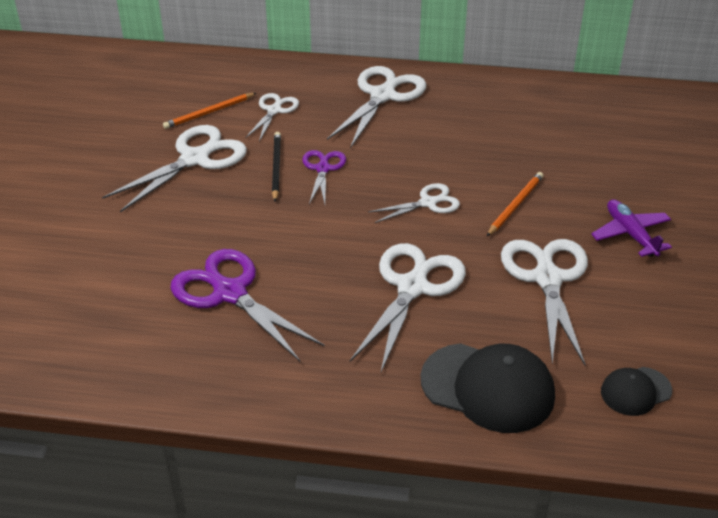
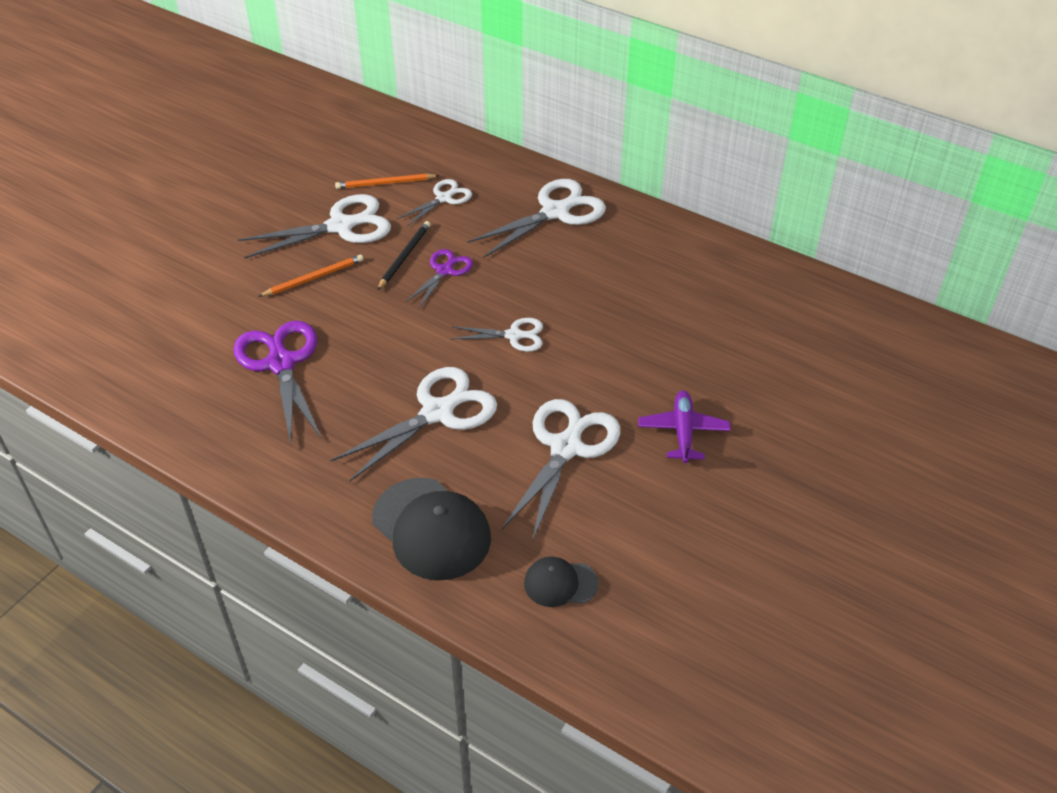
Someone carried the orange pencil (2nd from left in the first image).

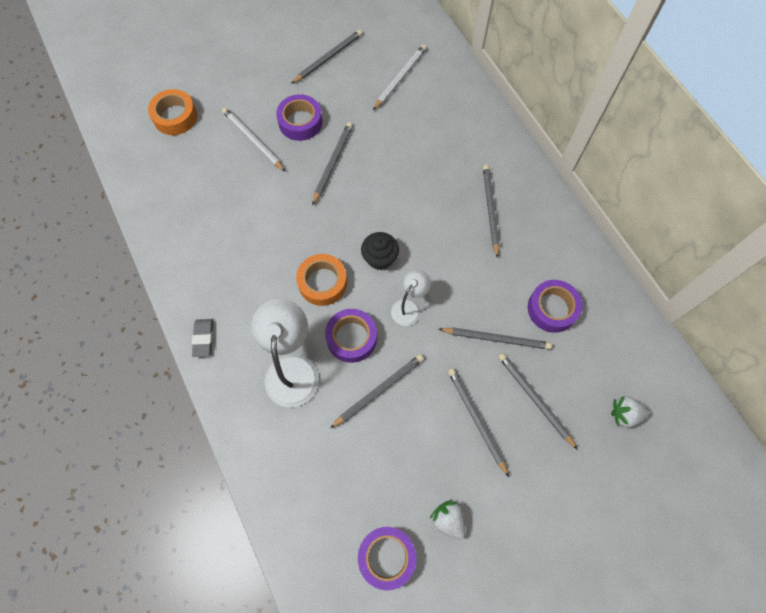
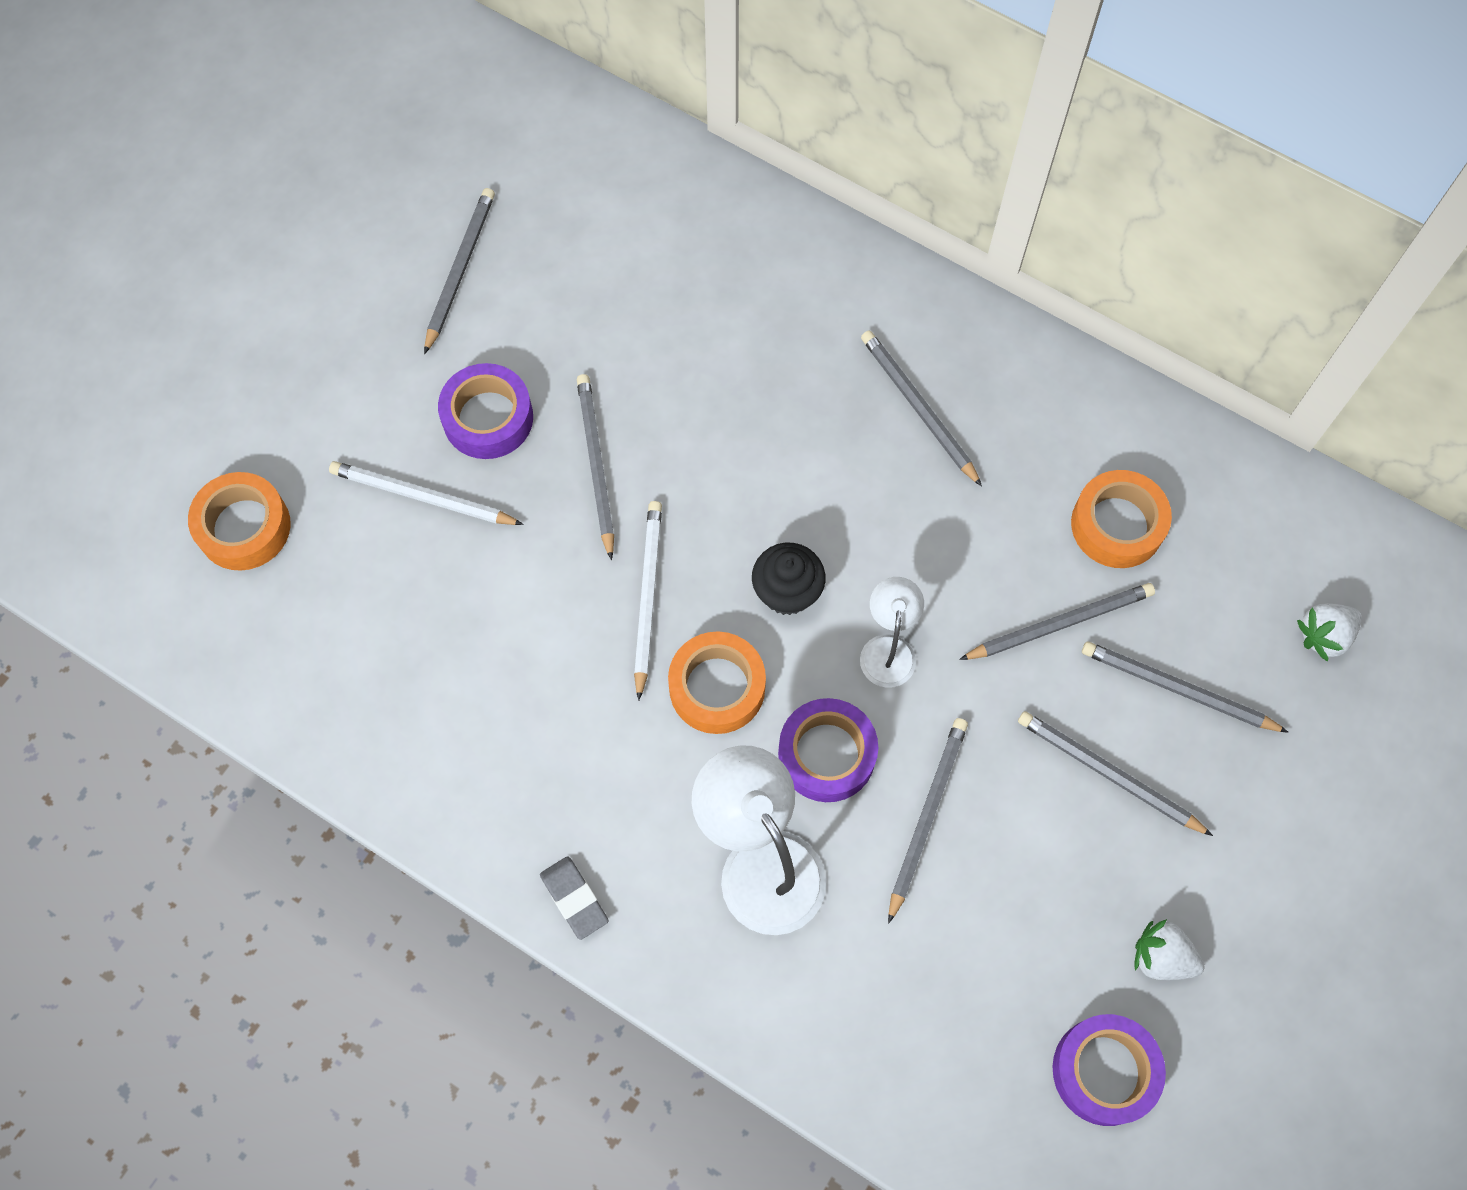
Someone carried the white pencil (2nd from left).
Someone repainted the purple tape (4th from left), which became the orange tape (3rd from left).

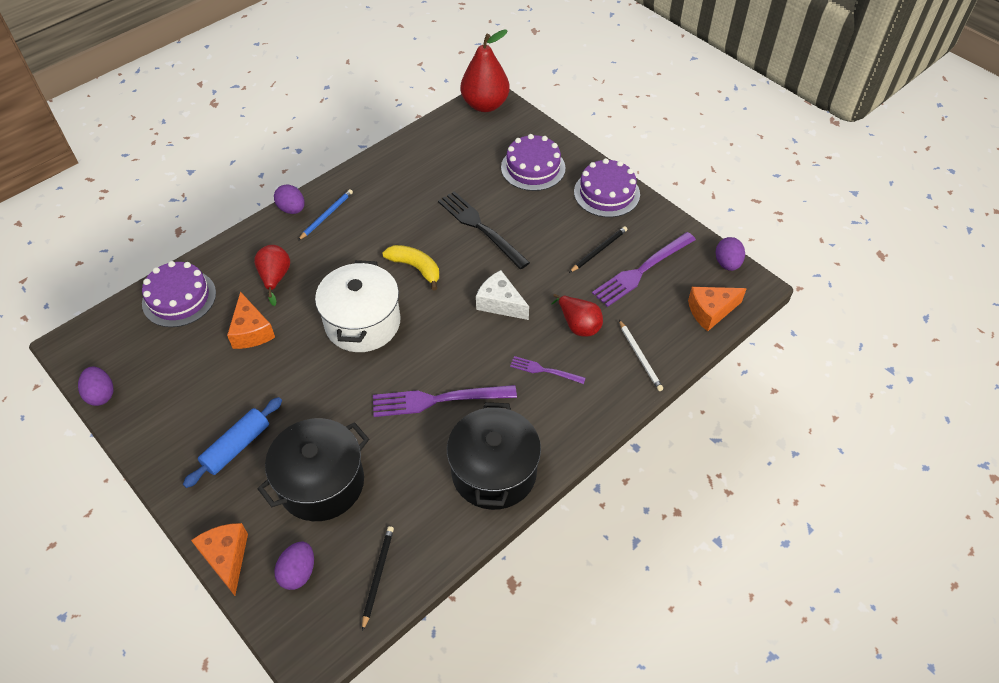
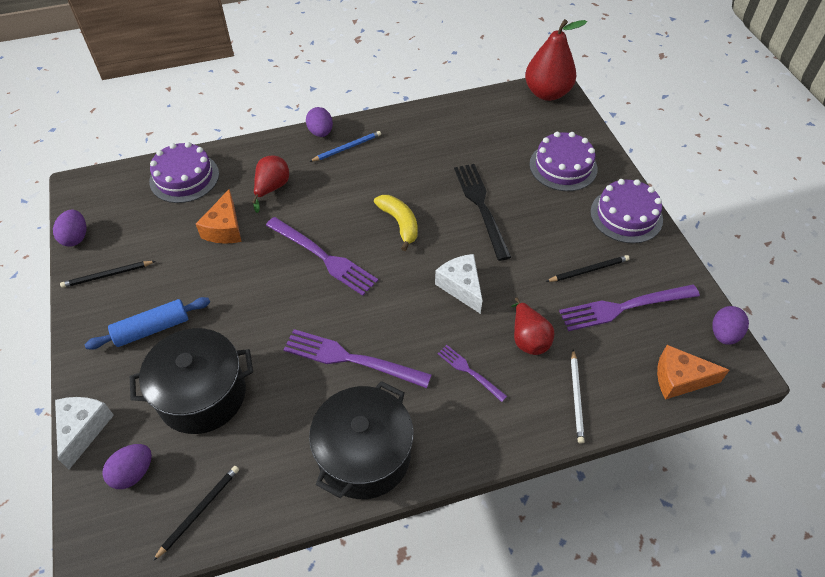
Someone swapped the white pot for the purple fork (1st from left).
Someone repainted the orange cheese (1st from left), which became the white cheese (1st from left).
Someone put down the black pencil (1st from left).

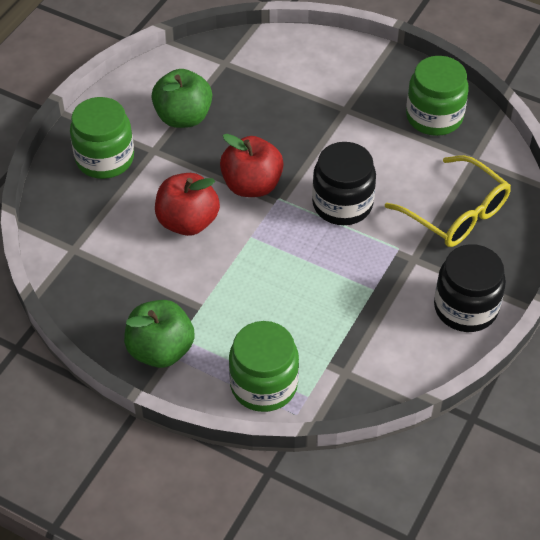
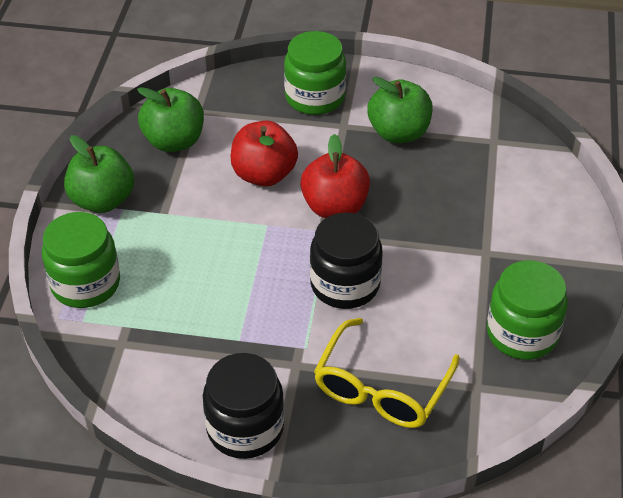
Someone put down the green apple (2nd from left).

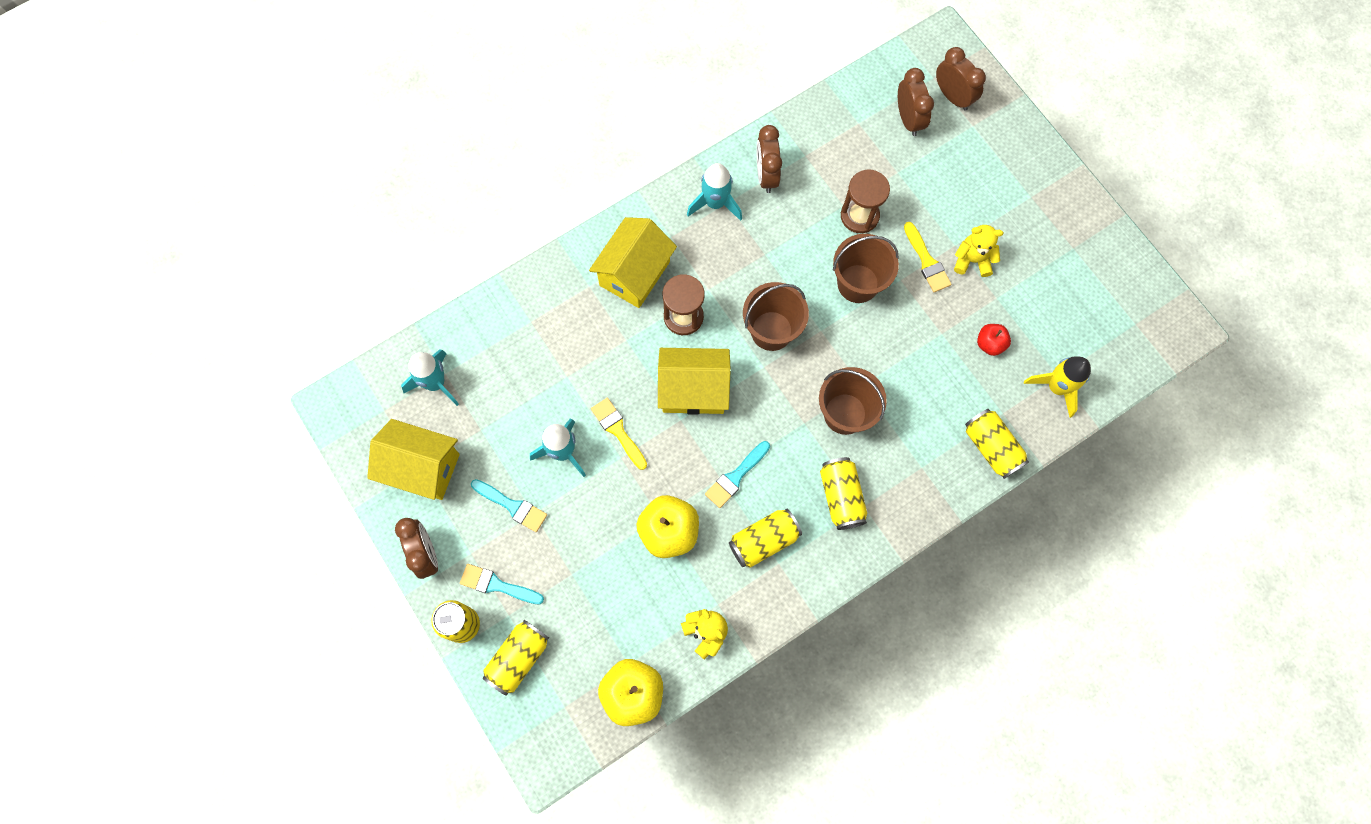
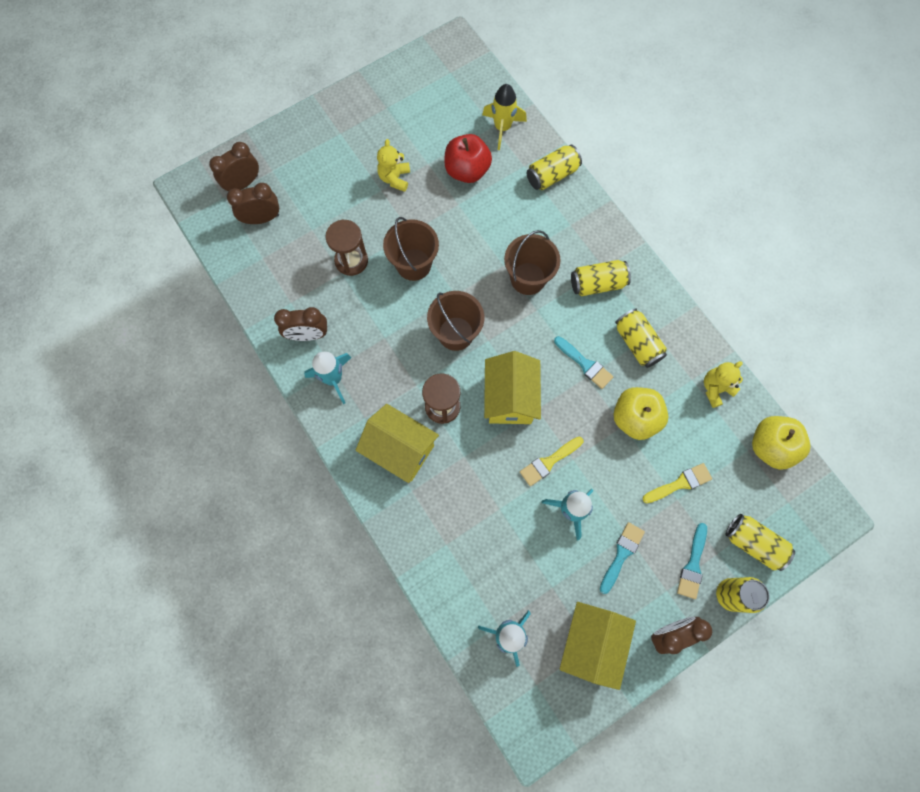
Someone carried the yellow brush (2nd from left).
Someone scaled the red apple by 1.81.

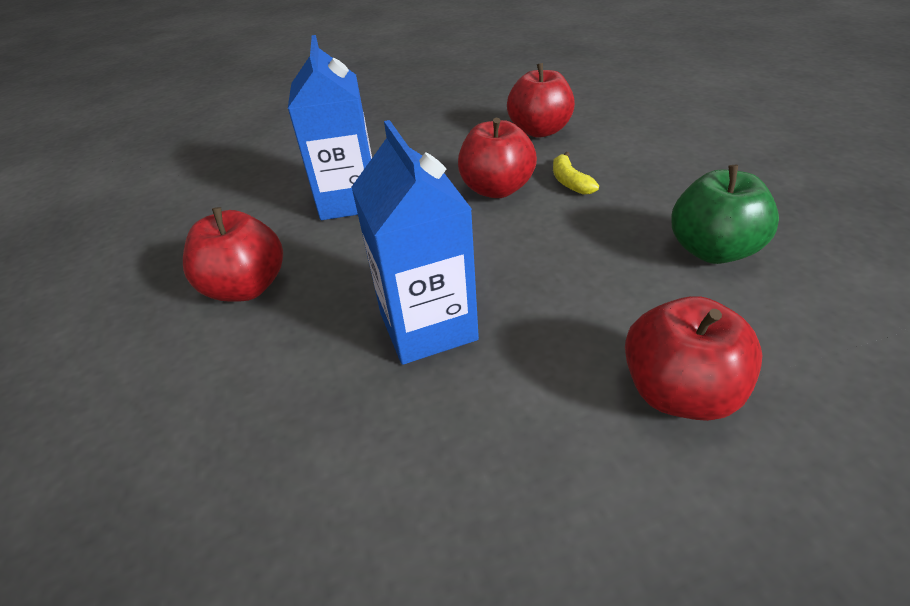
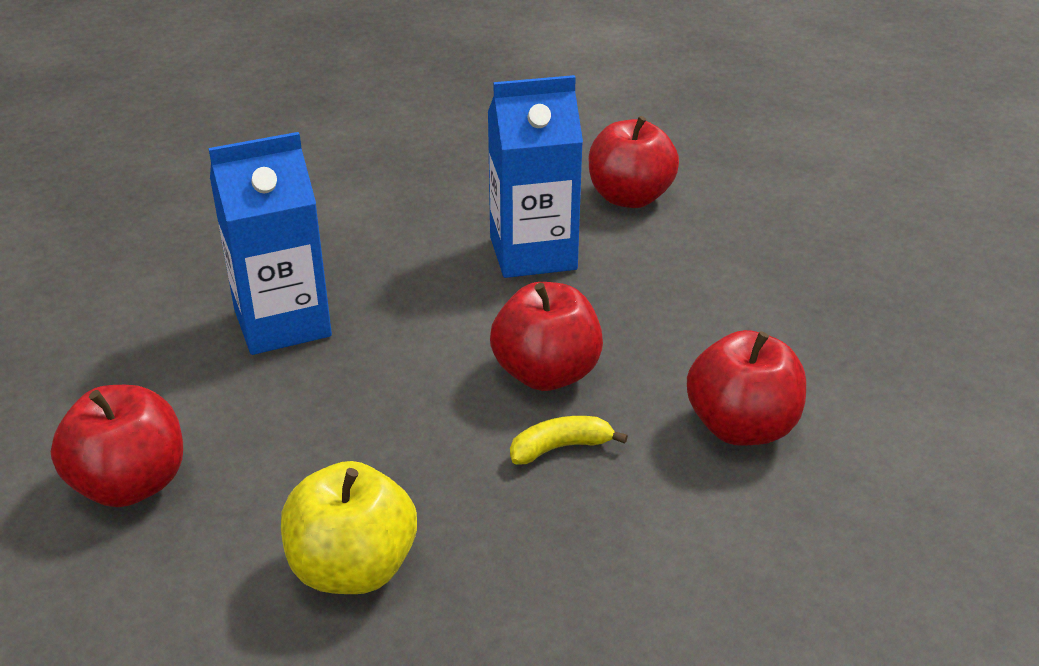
Someone repainted the green apple, which became the yellow apple.
Someone carried the red apple (1st from left in the first image).

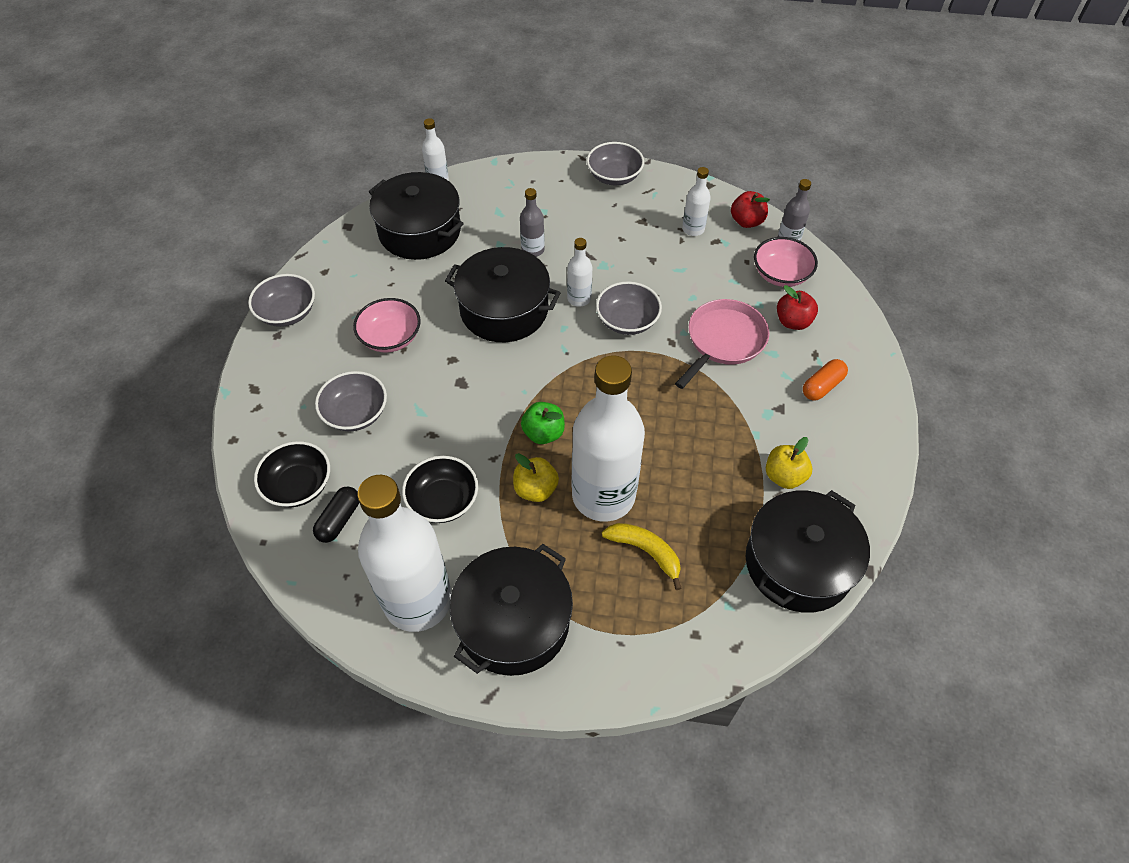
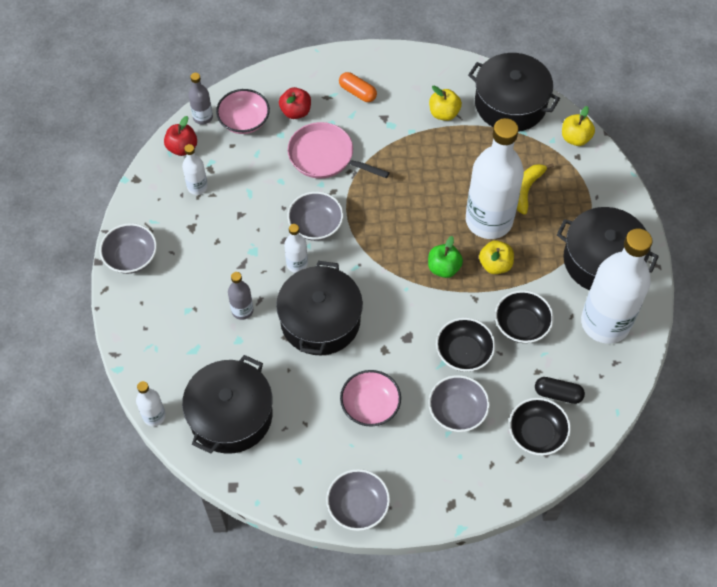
Someone put down the yellow apple (3rd from left).
Someone put down the black bowl (1st from left).

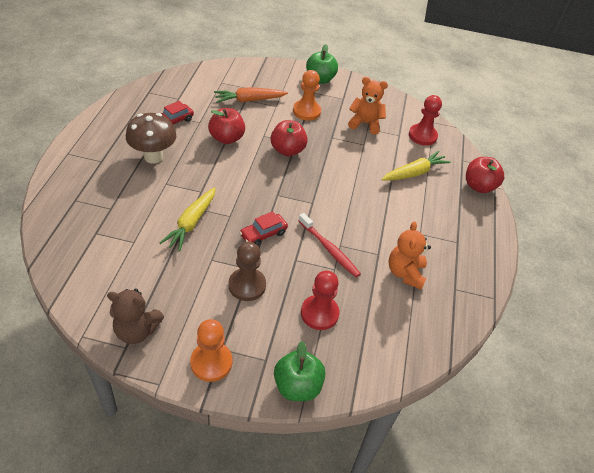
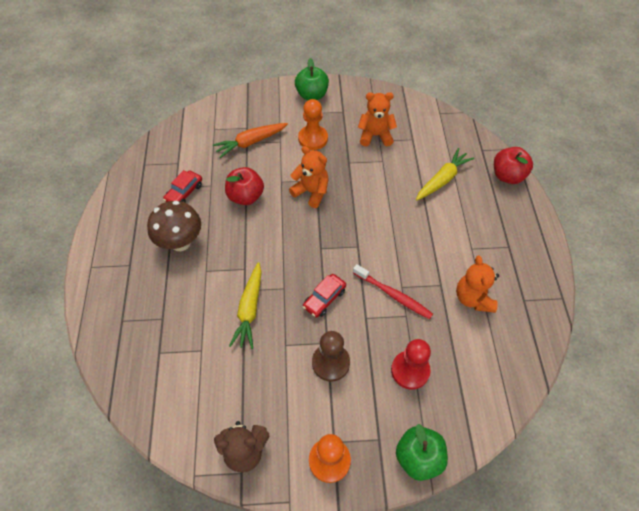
Someone took away the red pawn (2nd from left).
Someone swapped the red apple (2nd from left) for the orange teddy bear (1st from left).

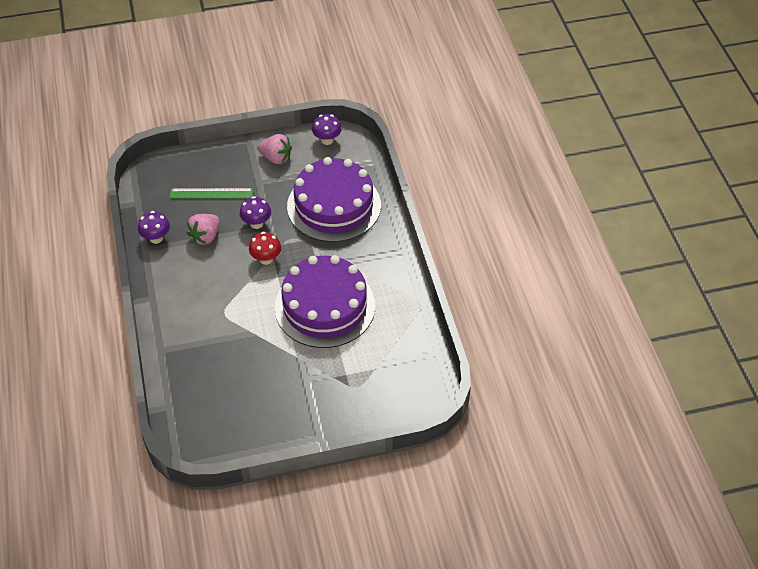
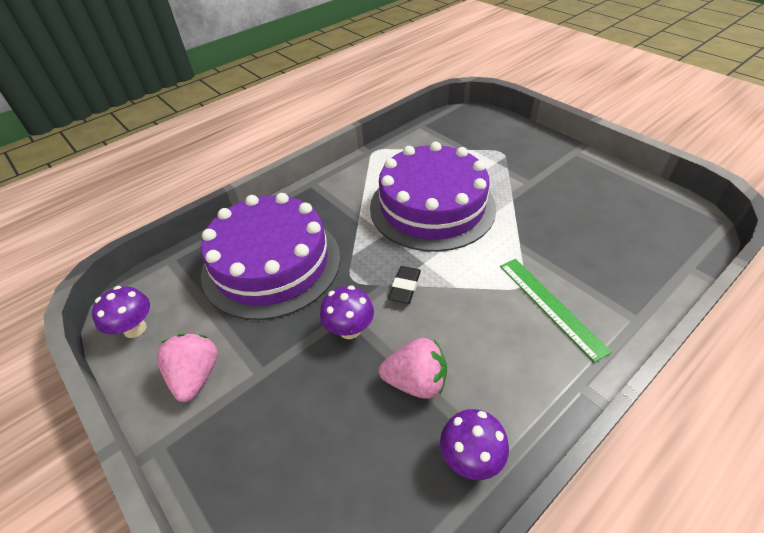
Someone carried the green ruler.
Someone swapped the red mushroom for the black eraser.

